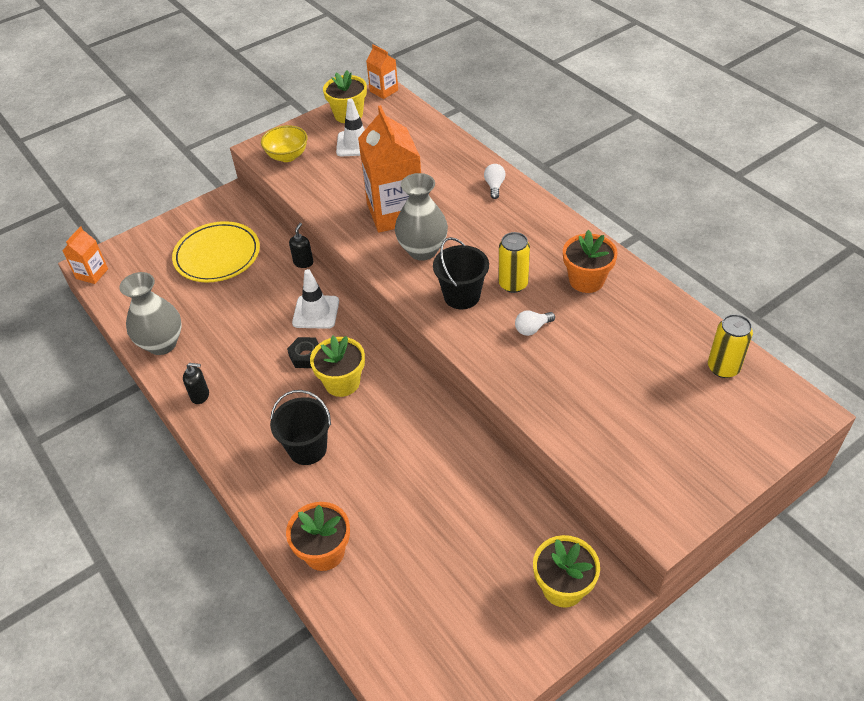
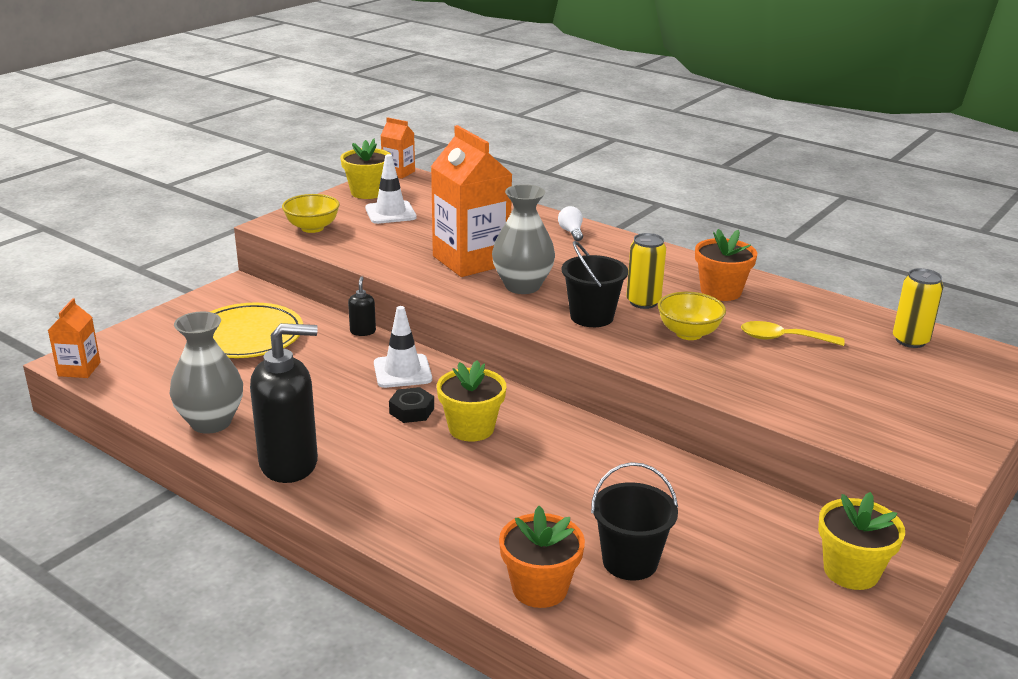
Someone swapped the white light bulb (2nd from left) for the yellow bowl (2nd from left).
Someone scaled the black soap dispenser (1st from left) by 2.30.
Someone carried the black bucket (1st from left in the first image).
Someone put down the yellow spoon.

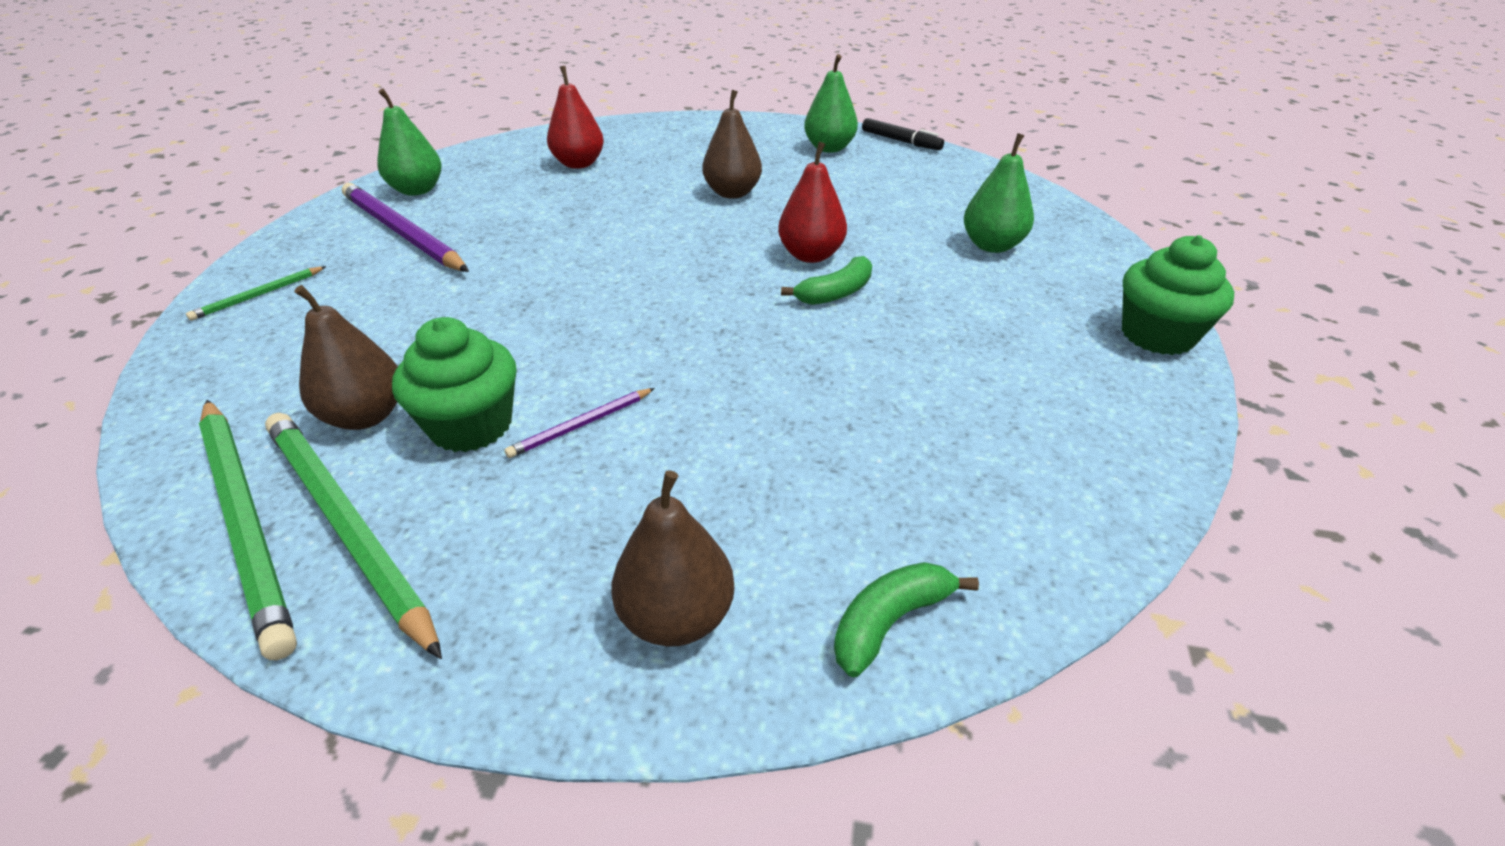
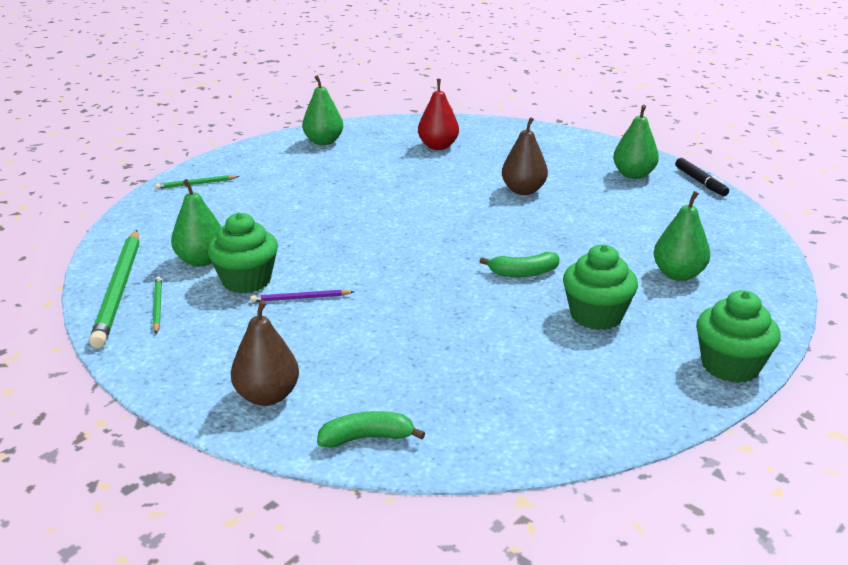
Someone took away the red pear (2nd from left).
Someone took away the purple pencil (1st from left).
Someone repainted the brown pear (1st from left), which became the green pear (1st from left).
Someone scaled the green pencil (3rd from left in the first image) by 0.46.
Someone put down the green cupcake (2nd from left).

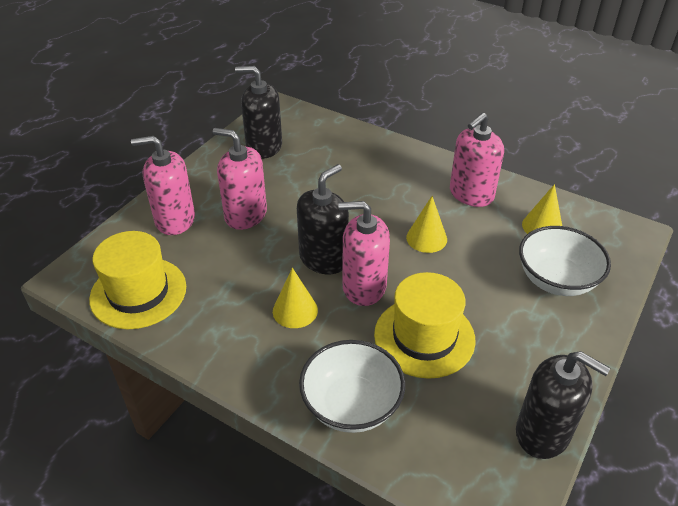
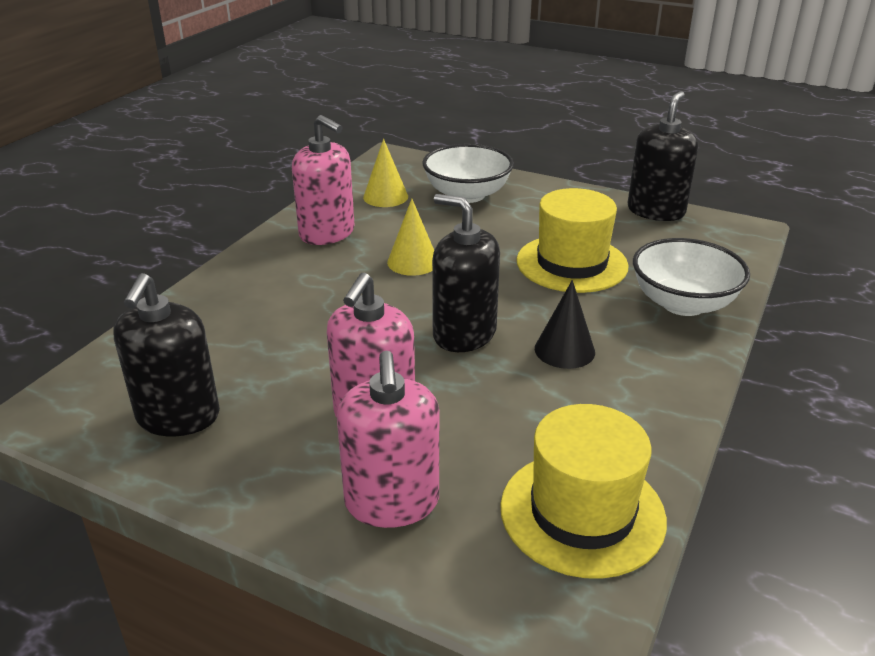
Someone took away the pink soap dispenser (3rd from left).
Someone repainted the yellow cone (1st from left), which became the black cone.

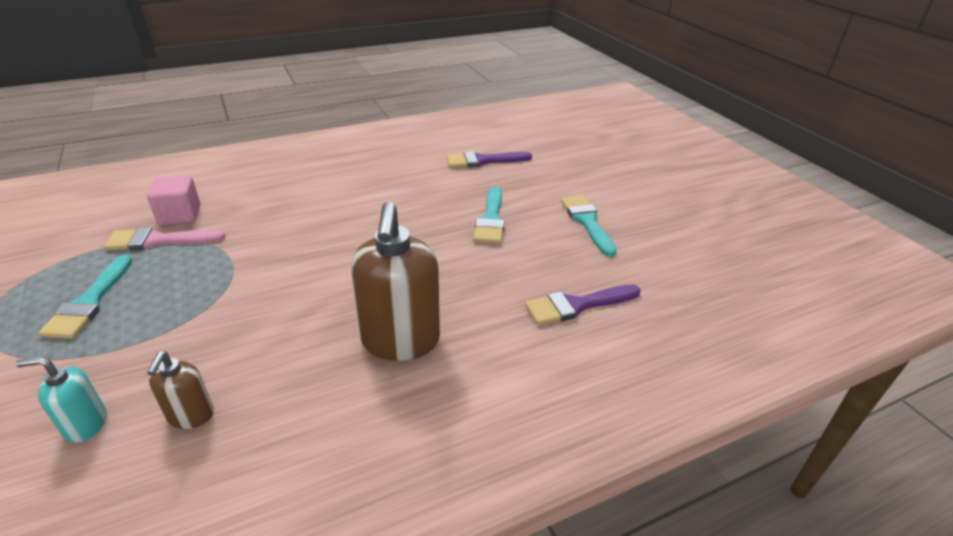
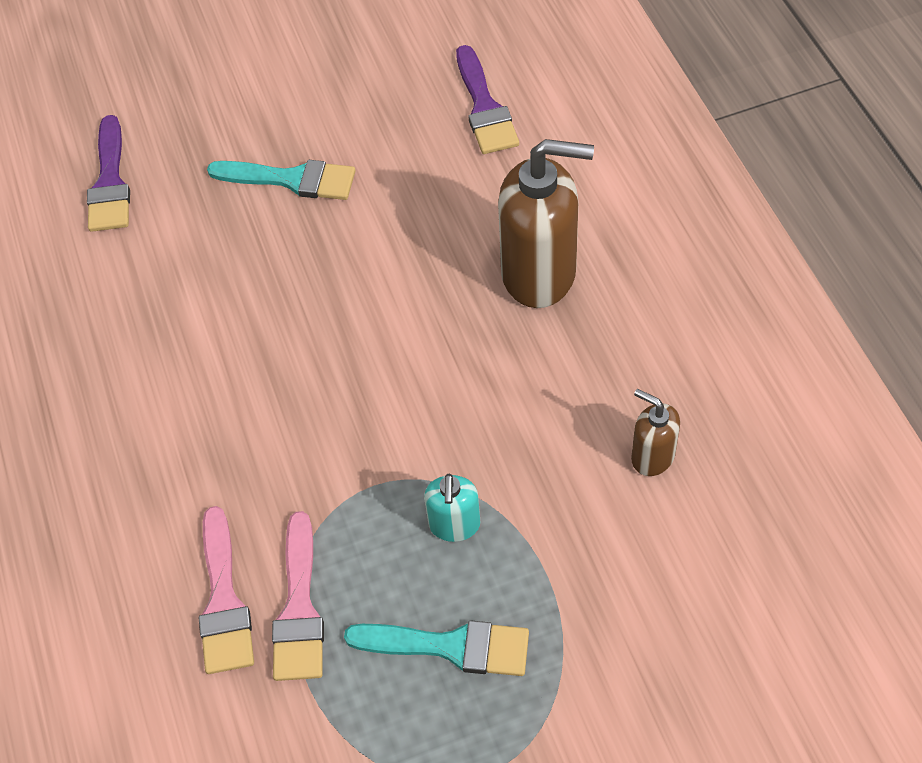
Someone swapped the pink cube for the pink brush (1st from left).
Someone took away the turquoise brush (3rd from left).
Someone rotated the brown soap dispenser (1st from left in the first image) by 150 degrees counterclockwise.
Someone carried the turquoise soap dispenser.

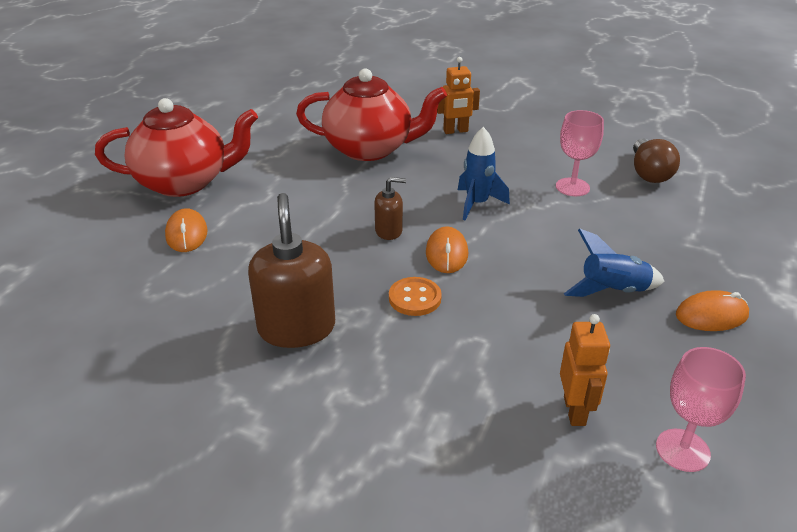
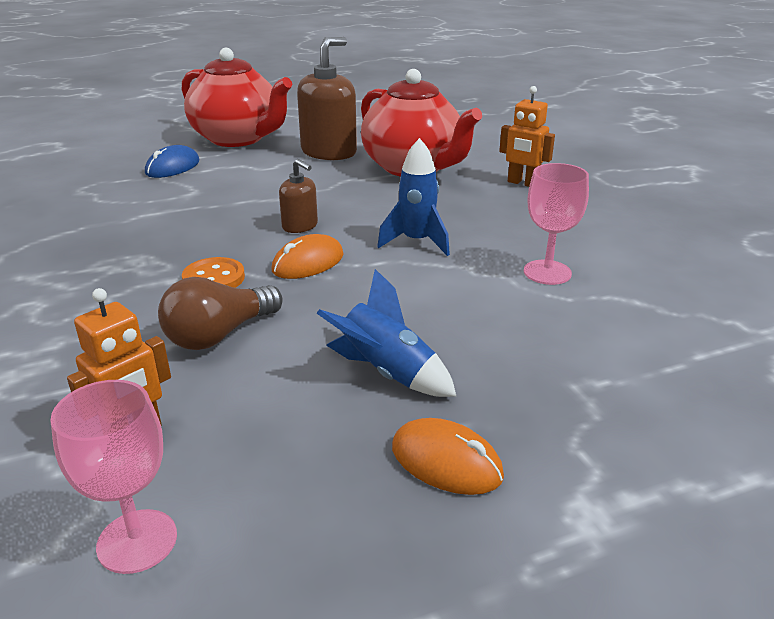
Someone carried the brown light bulb.
Someone carried the brown soap dispenser (1st from left in the first image).
Someone repainted the orange mouse (1st from left), which became the blue mouse.

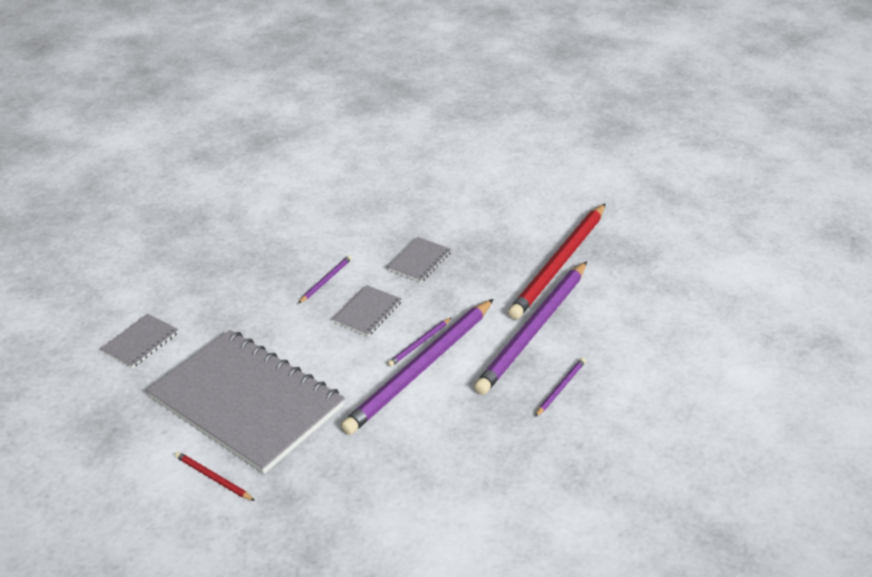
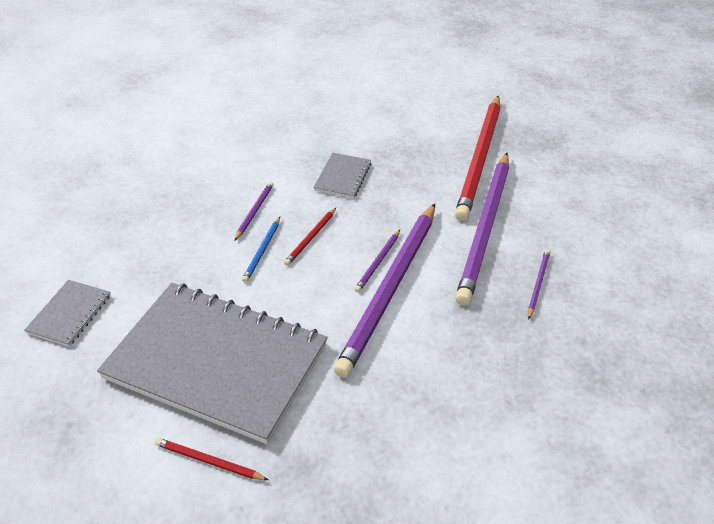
Someone swapped the grey notebook (3rd from left) for the red pencil (2nd from left).
Someone put down the blue pencil.

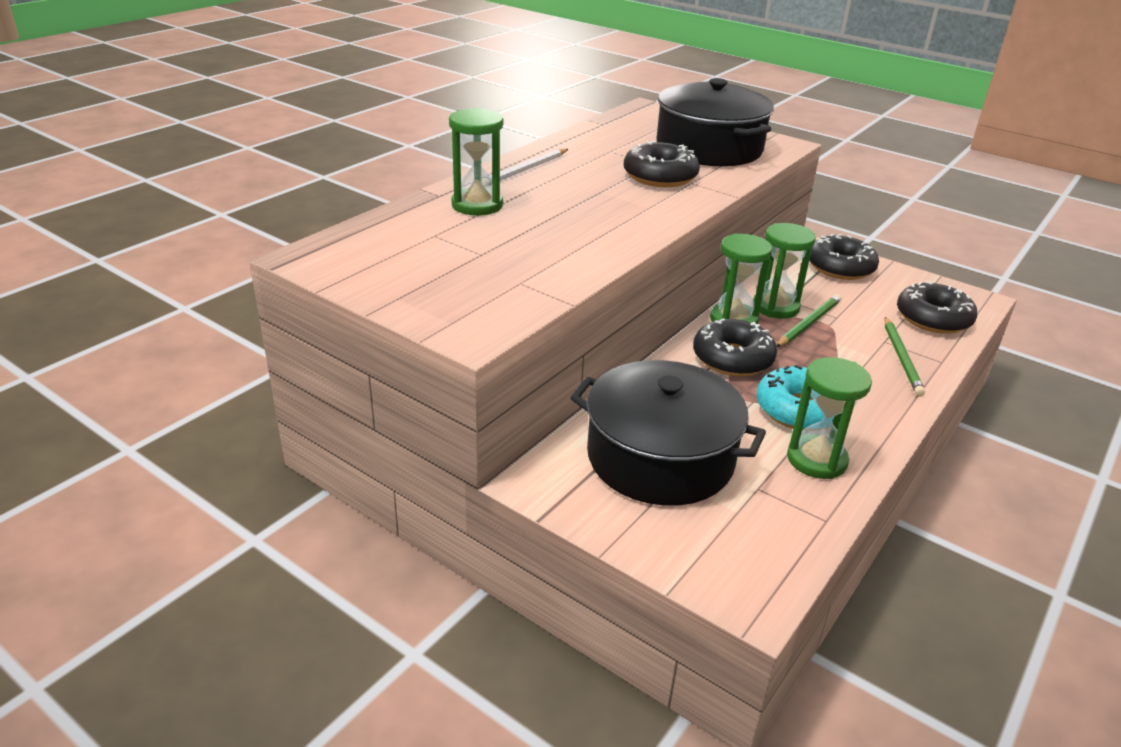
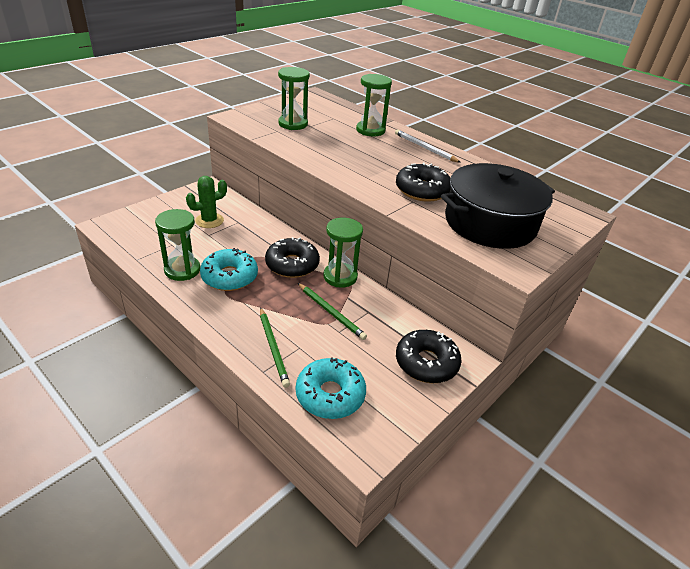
Someone carried the green hourglass (3rd from left in the first image).
Someone repainted the black donut (4th from left), which became the turquoise donut (2nd from left).
Someone rotated the green pencil (2nd from left in the first image) by 120 degrees counterclockwise.
Someone swapped the black pot (1st from left) for the green cactus.

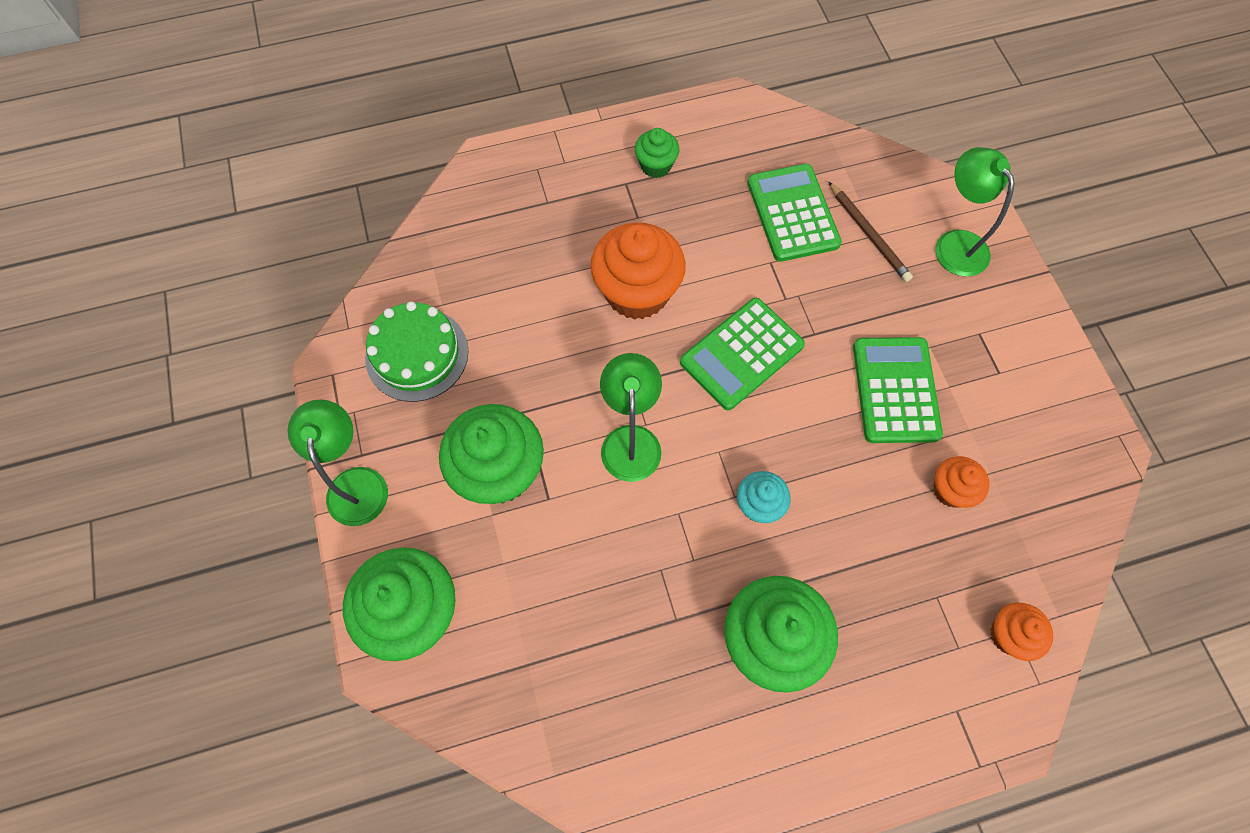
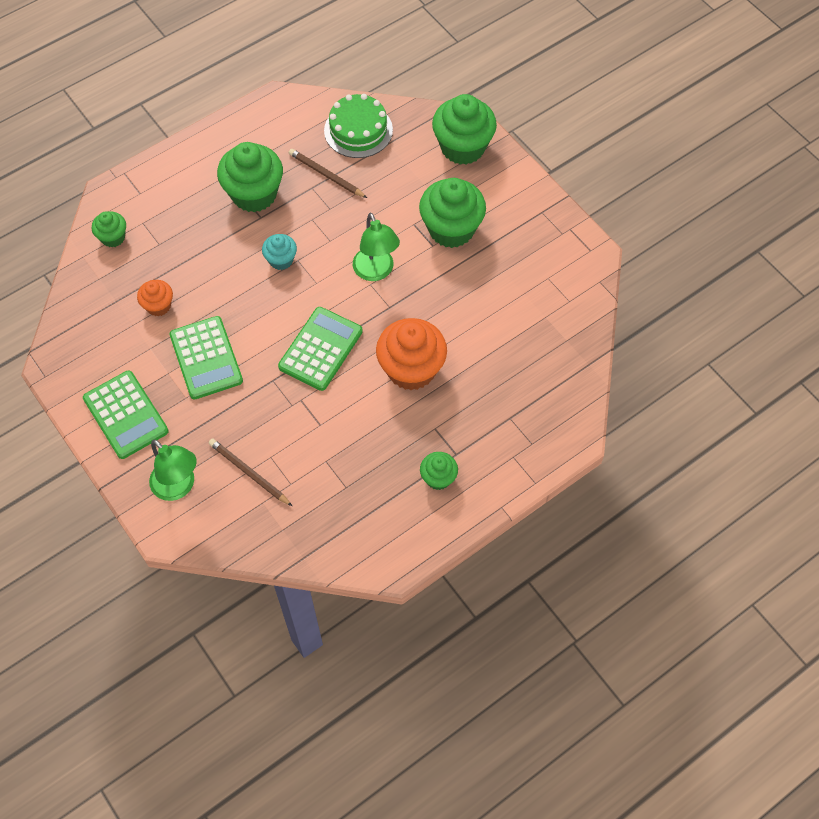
Someone carried the green calculator (2nd from left in the first image).
Someone carried the green cake.
Someone took away the green lamp (1st from left).
Someone repainted the orange cupcake (3rd from left), which became the green cupcake (1st from left).
Someone put down the brown pencil (2nd from left).

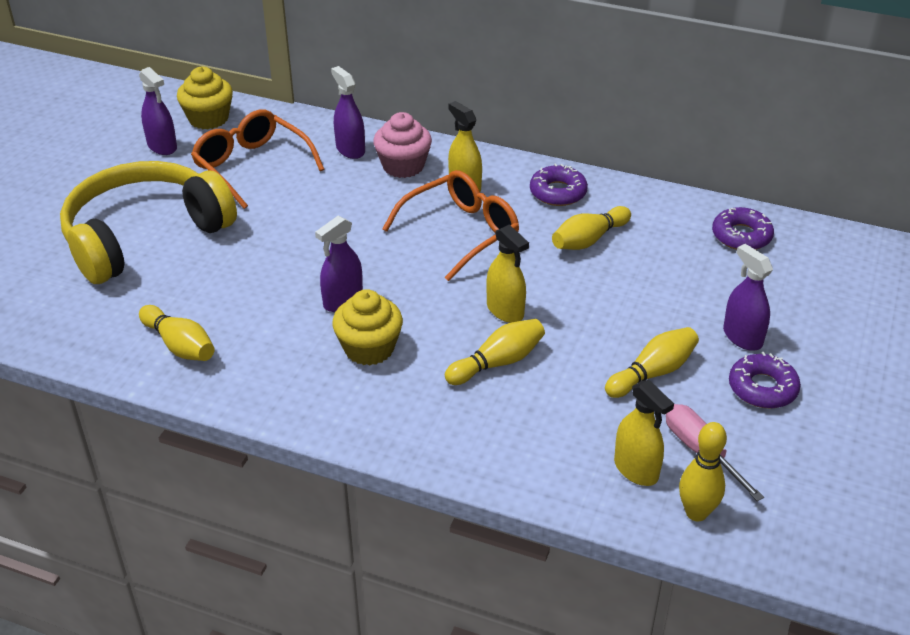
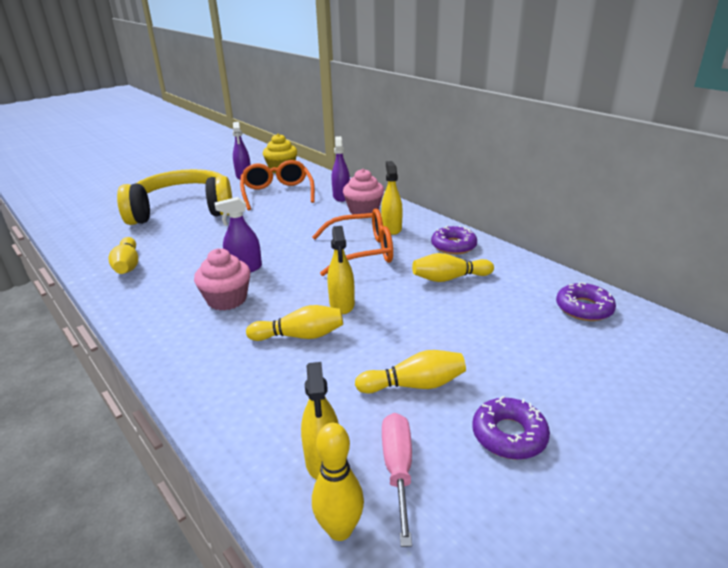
Someone took away the purple spray bottle (4th from left).
Someone repainted the yellow cupcake (2nd from left), which became the pink cupcake (1st from left).

